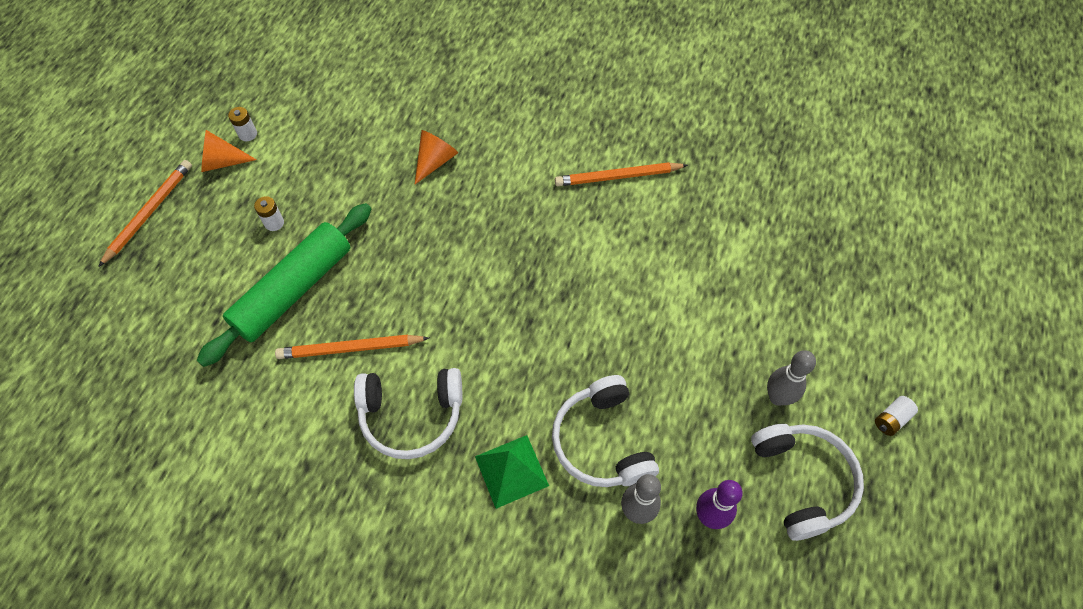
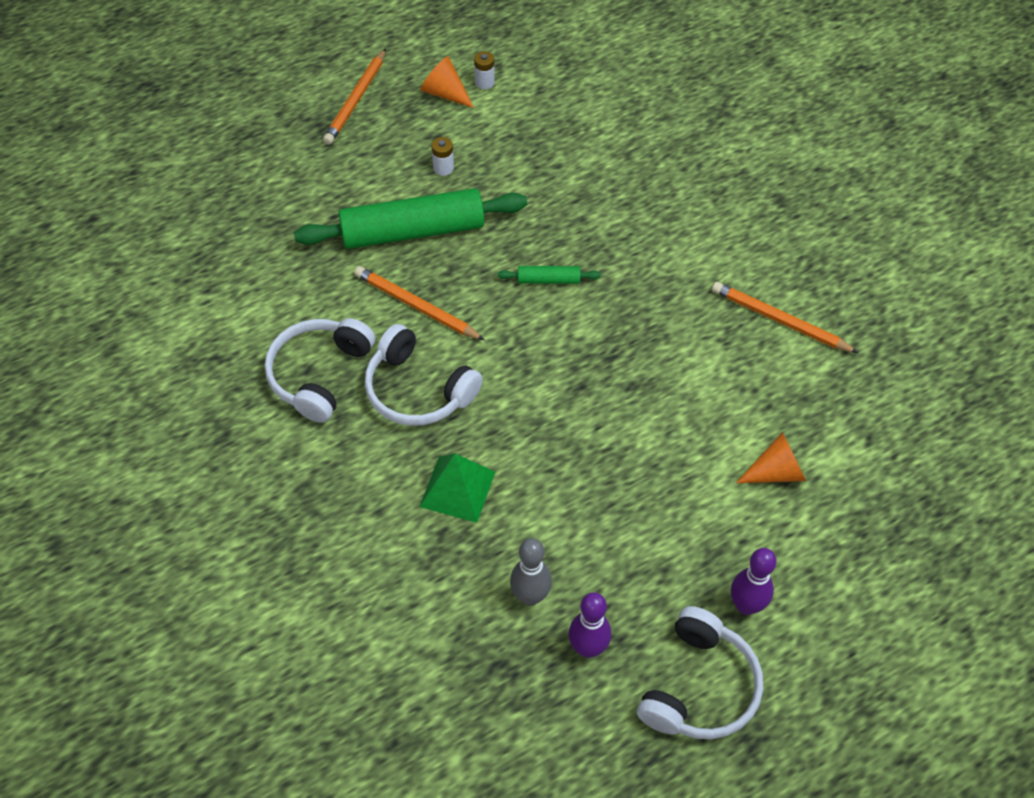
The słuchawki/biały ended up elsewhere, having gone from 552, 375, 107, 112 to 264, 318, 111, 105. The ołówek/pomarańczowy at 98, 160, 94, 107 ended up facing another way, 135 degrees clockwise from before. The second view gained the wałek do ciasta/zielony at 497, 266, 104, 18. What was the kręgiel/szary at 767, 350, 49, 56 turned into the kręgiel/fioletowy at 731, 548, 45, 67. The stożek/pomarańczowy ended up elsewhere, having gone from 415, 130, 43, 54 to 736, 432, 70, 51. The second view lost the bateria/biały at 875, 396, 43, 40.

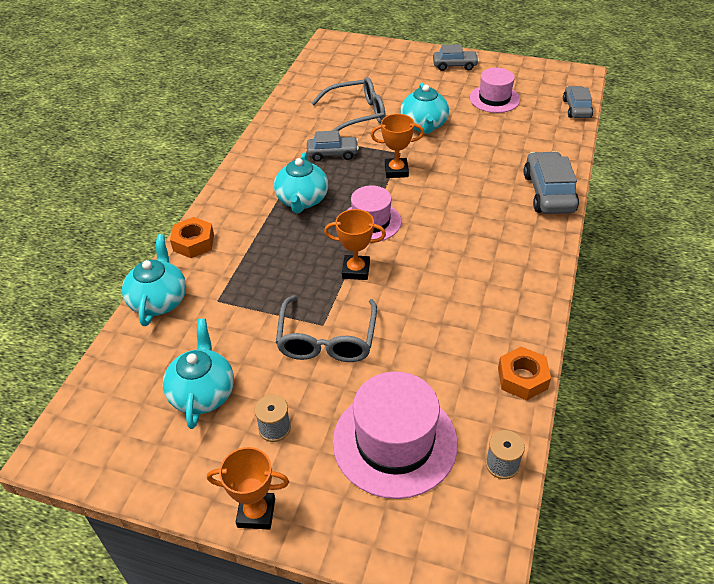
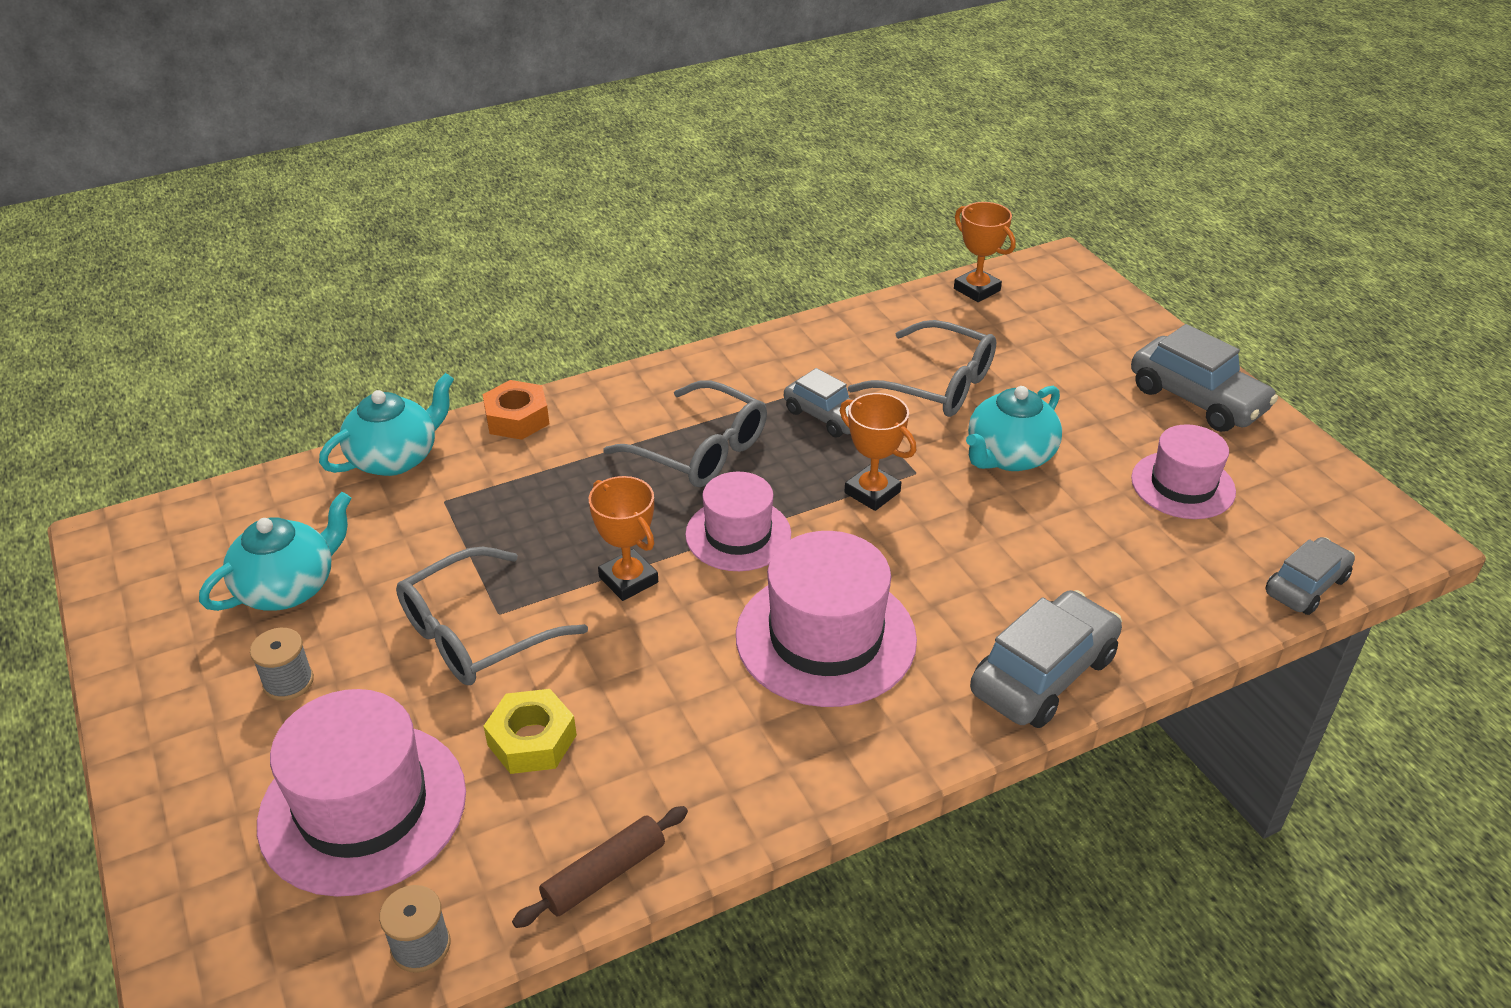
The second view gained the nakrętka/żółty at 483, 689, 94, 85. Where the nakrętka/pomarańczowy stood at 498, 346, 53, 55, the wałek do ciasta/brązowy came to stand at 512, 806, 176, 122. Where the imbryk/turkusowy stood at 274, 152, 54, 61, the okulary/szary came to stand at 603, 380, 164, 107. The second view gained the kapelusz/różowy at 736, 531, 181, 176. The puchar/pomarańczowy ended up elsewhere, having gone from 207, 447, 82, 83 to 954, 202, 62, 100. The size of the samochód/szary at 433, 44, 46, 27 changed by a factor of 1.56.

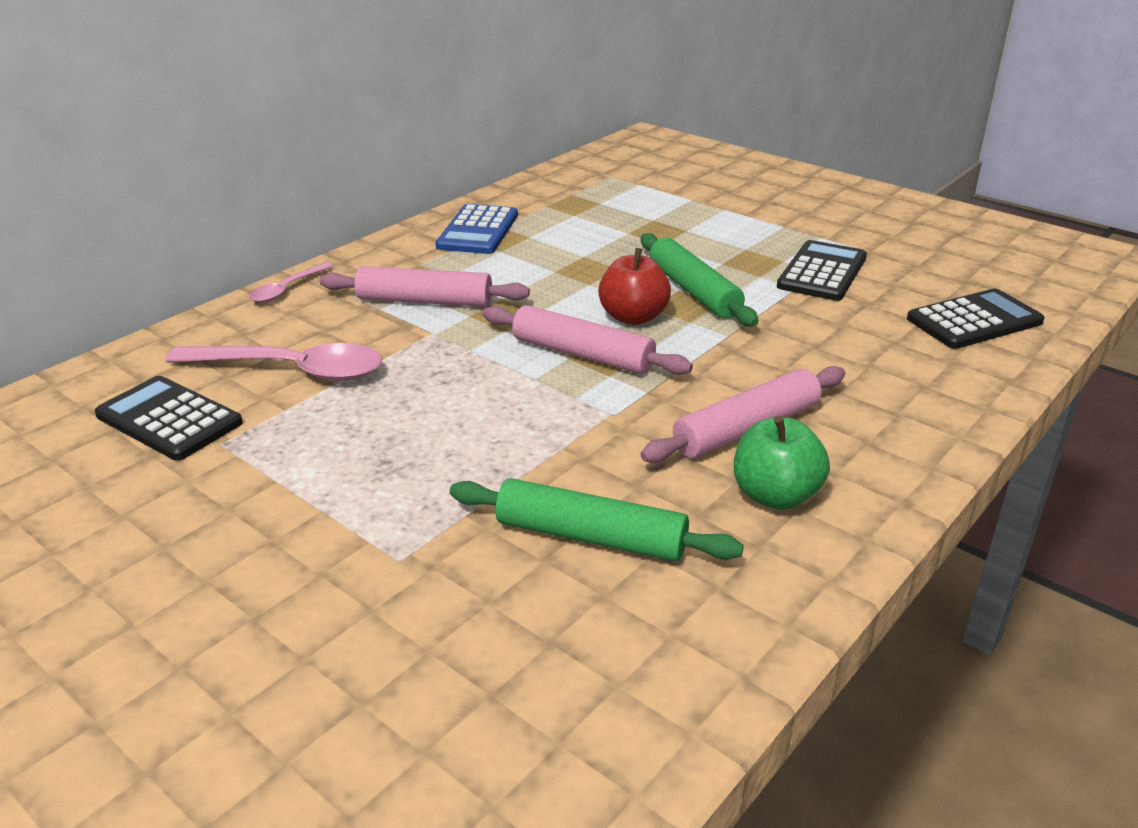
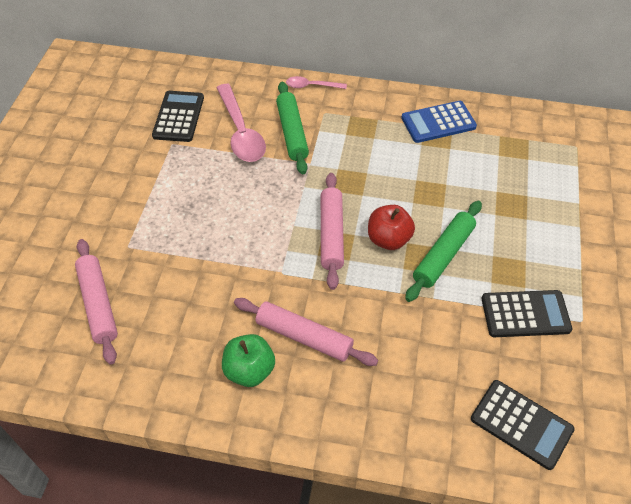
The wałek do ciasta/różowy ended up elsewhere, having gone from 319, 266, 211, 41 to 75, 239, 43, 126. The wałek do ciasta/zielony ended up elsewhere, having gone from 450, 478, 294, 83 to 276, 82, 33, 92.

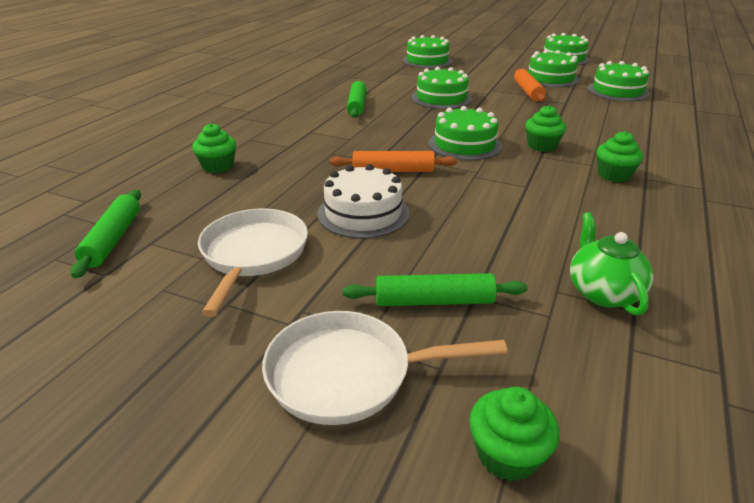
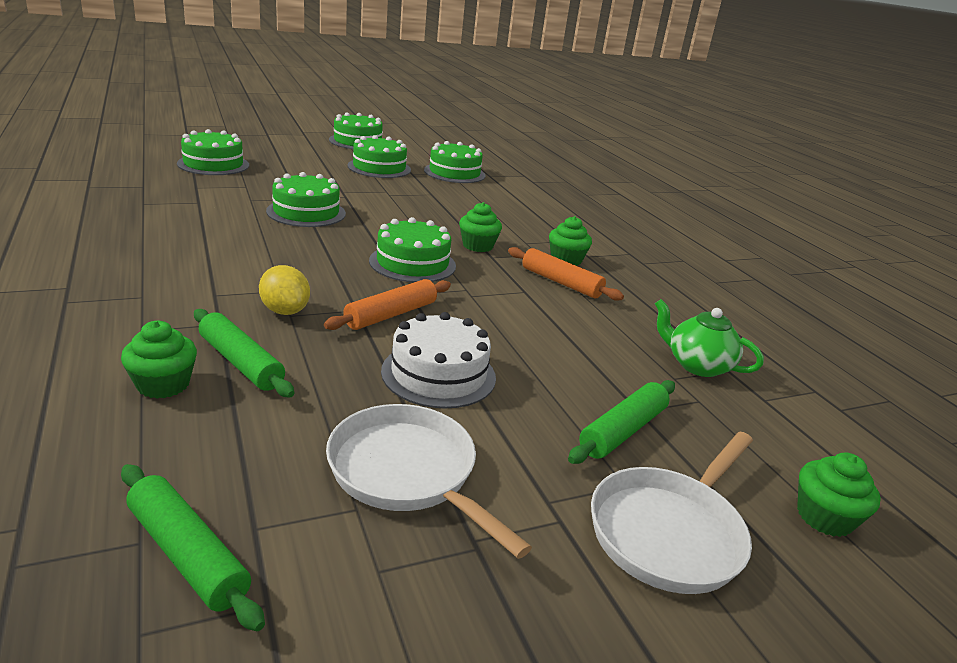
The wałek do ciasta/zielony ended up elsewhere, having gone from 347, 81, 19, 37 to 194, 309, 100, 88. The second view gained the cytryna/żółty at 259, 265, 51, 50. The wałek do ciasta/pomarańczowy ended up elsewhere, having gone from 514, 69, 32, 33 to 508, 247, 116, 54.

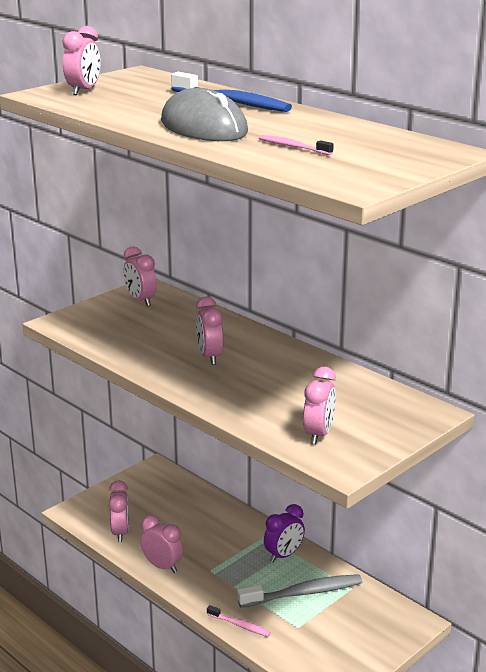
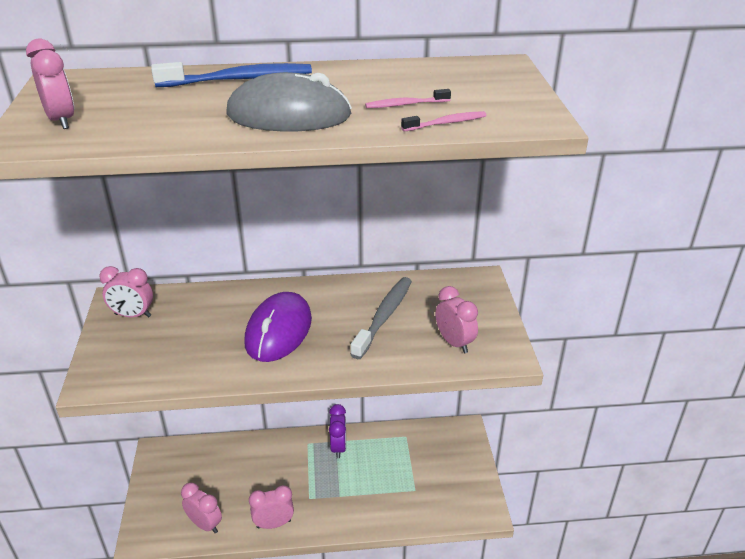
Where the budzik/różowy stood at 196, 297, 27, 68, the myszka/fioletowy came to stand at 244, 292, 68, 70. The szczoteczka do zębów/szary ended up elsewhere, having gone from 238, 574, 124, 34 to 350, 277, 62, 82. The szczoteczka do zębów/różowy ended up elsewhere, having gone from 207, 605, 64, 32 to 401, 111, 86, 21.

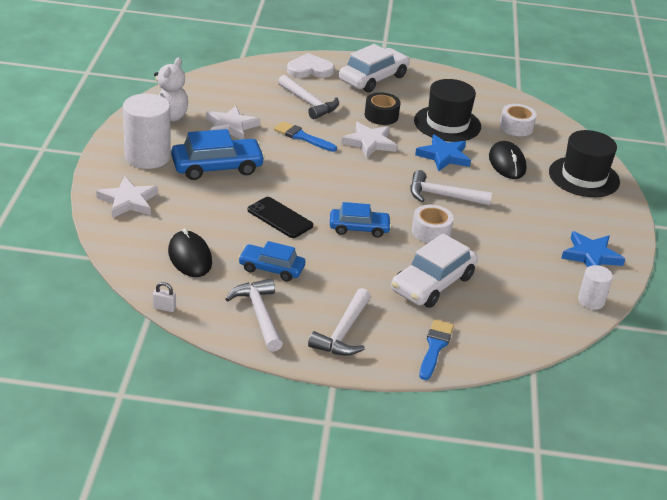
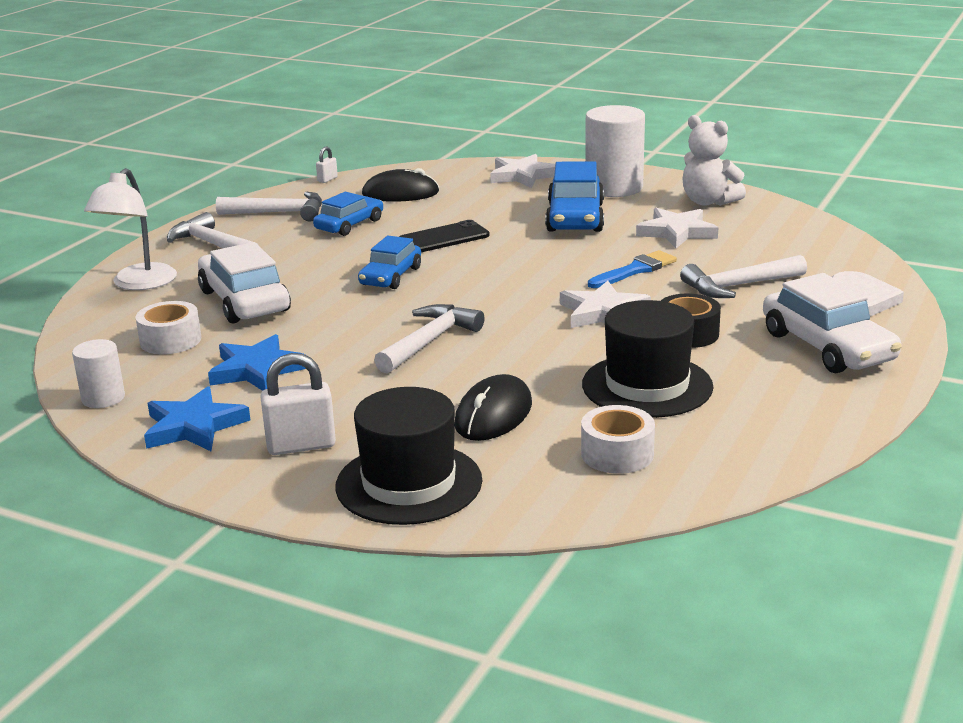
Where the pędzel/niebieski stood at 419, 319, 35, 61, the lampka/biały came to stand at 84, 168, 93, 122. The taśma klejąca/biały ended up elsewhere, having gone from 412, 205, 41, 38 to 135, 301, 66, 53. The gwiazda/niebieski ended up elsewhere, having gone from 415, 135, 56, 37 to 208, 334, 99, 57. The second view gained the kłódka/biały at 260, 353, 76, 102. The myszka/czarny at 489, 141, 37, 38 ended up facing another way, 75 degrees counterclockwise from before.

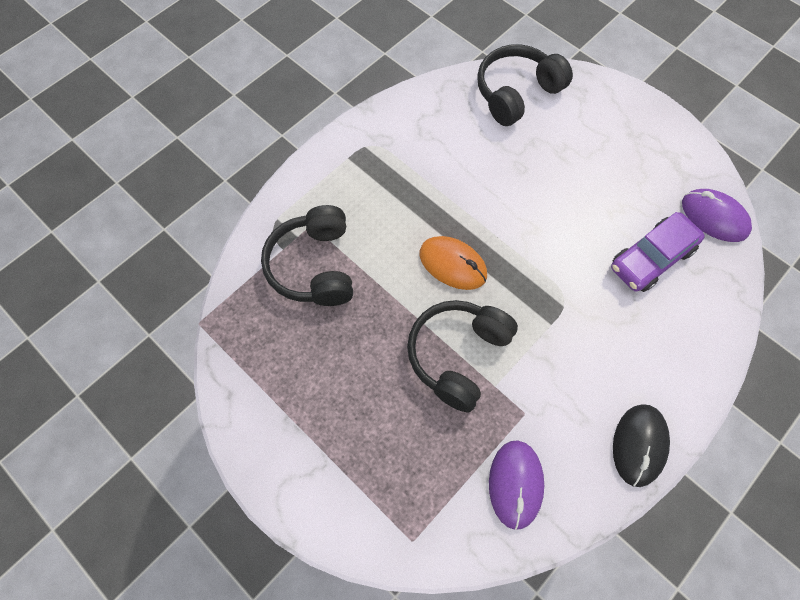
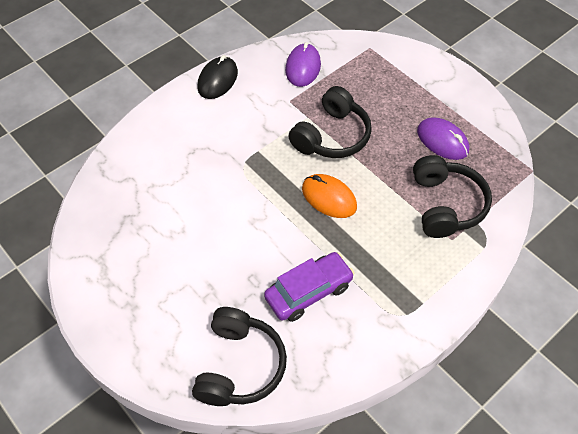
The słuchawki/czarny at 477, 44, 96, 82 ended up facing another way, 45 degrees counterclockwise from before. The samochód/fioletowy ended up elsewhere, having gone from 611, 212, 94, 80 to 264, 252, 90, 70. The myszka/fioletowy ended up elsewhere, having gone from 682, 189, 70, 53 to 417, 117, 52, 43.

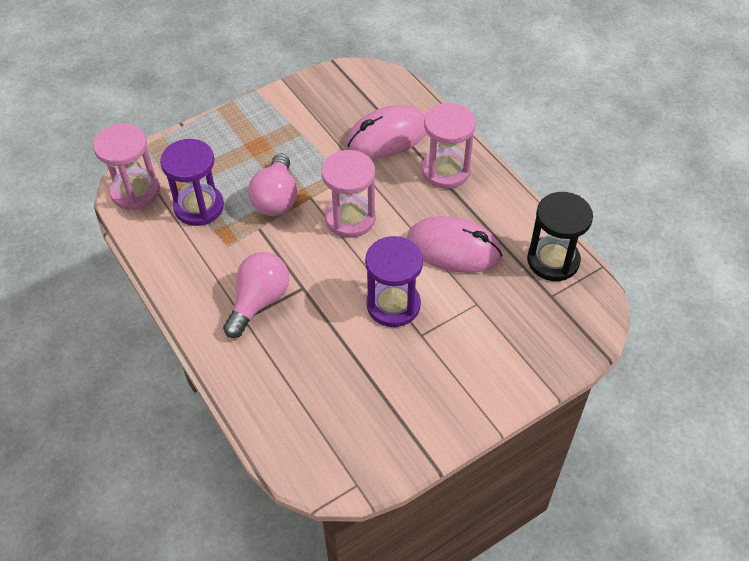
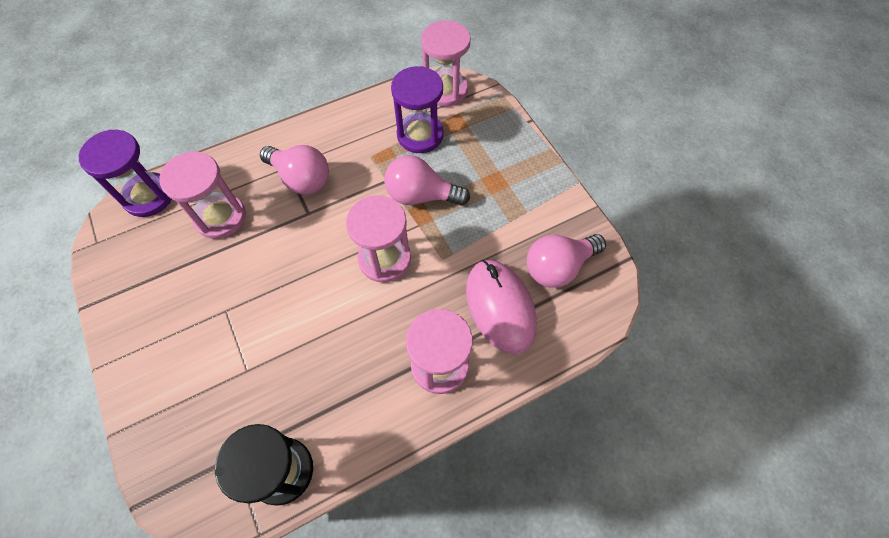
The klepsydra/fioletowy ended up elsewhere, having gone from 365, 236, 58, 91 to 79, 130, 93, 87. The second view gained the klepsydra/różowy at 159, 151, 87, 88. The second view gained the żarówka/różowy at 527, 234, 79, 54. The second view lost the myszka/różowy at 407, 216, 95, 57.

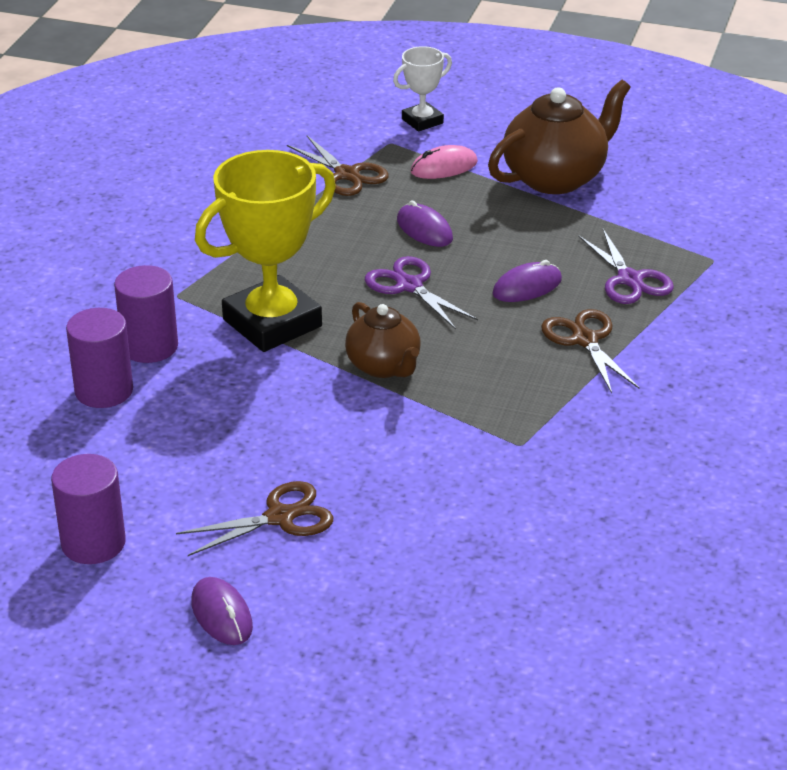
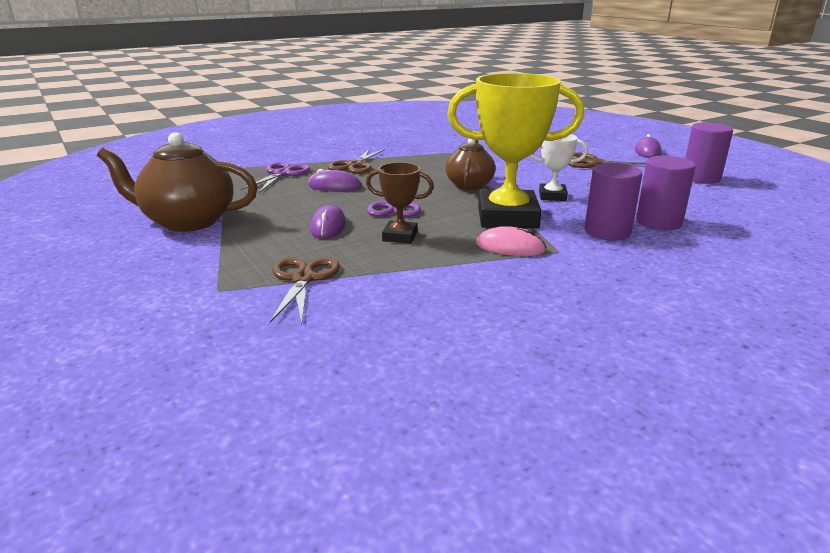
The second view gained the puchar/brązowy at 366, 162, 68, 82. The myszka/różowy ended up elsewhere, having gone from 410, 145, 68, 34 to 476, 226, 70, 30. The puchar/biały ended up elsewhere, having gone from 393, 46, 59, 86 to 530, 134, 58, 67.

